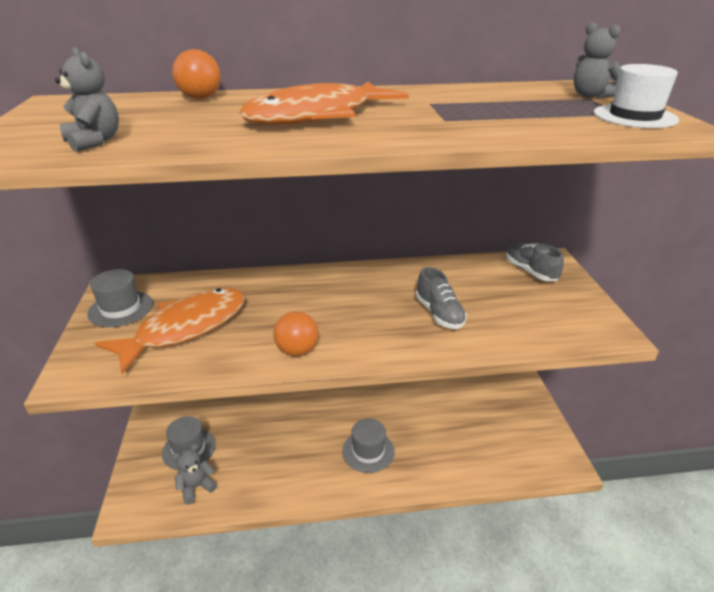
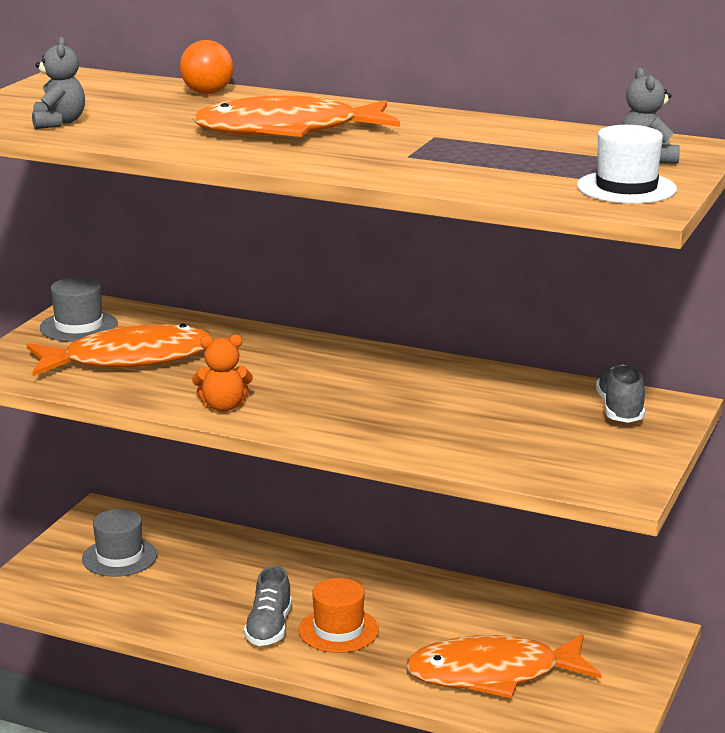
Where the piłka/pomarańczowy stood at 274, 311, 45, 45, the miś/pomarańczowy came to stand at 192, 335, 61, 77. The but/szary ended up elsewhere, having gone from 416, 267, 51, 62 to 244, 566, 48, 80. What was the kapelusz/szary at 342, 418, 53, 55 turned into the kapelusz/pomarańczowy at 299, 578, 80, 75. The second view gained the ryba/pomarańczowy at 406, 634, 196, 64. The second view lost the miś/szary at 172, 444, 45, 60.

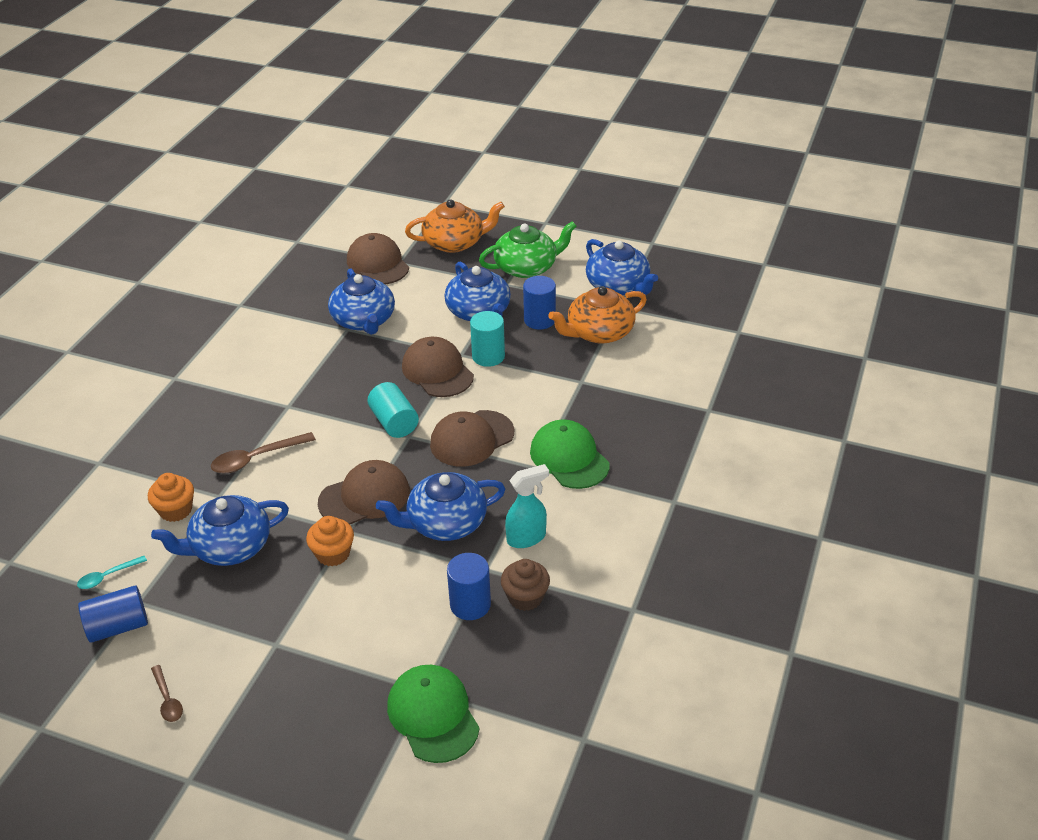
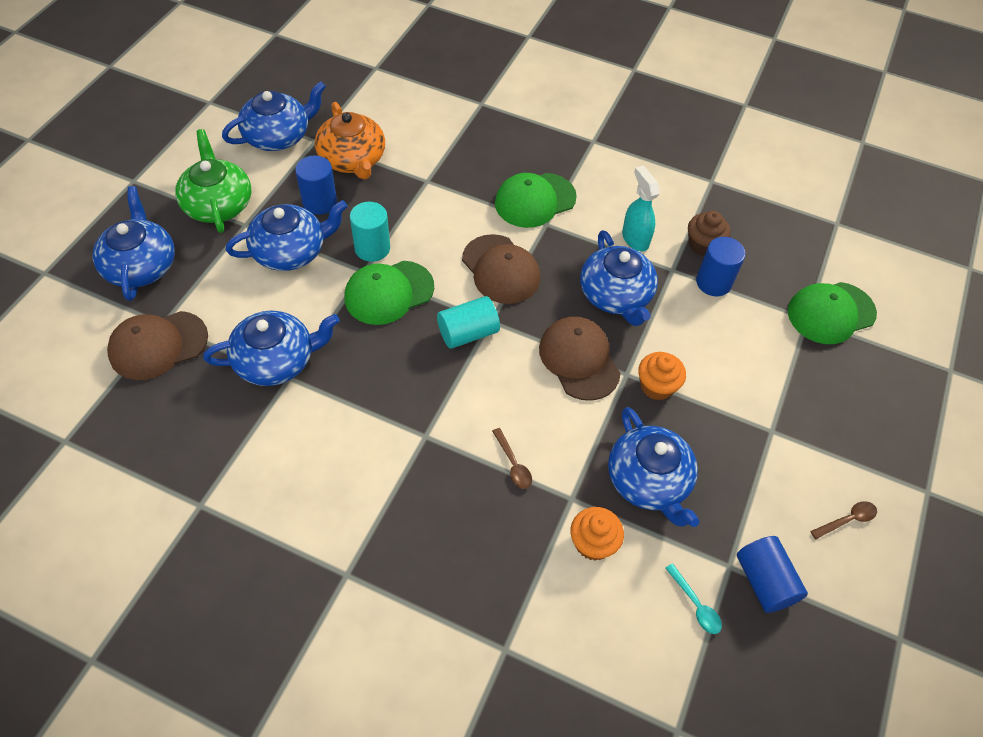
What was the imbryk/pomarańczowy at 405, 199, 100, 54 turned into the imbryk/niebieski at 93, 186, 82, 115. What was the czapka/brązowy at 402, 337, 72, 60 turned into the czapka/zielony at 344, 261, 90, 64. The size of the łyżka/brązowy at 211, 432, 105, 42 changed by a factor of 0.60.

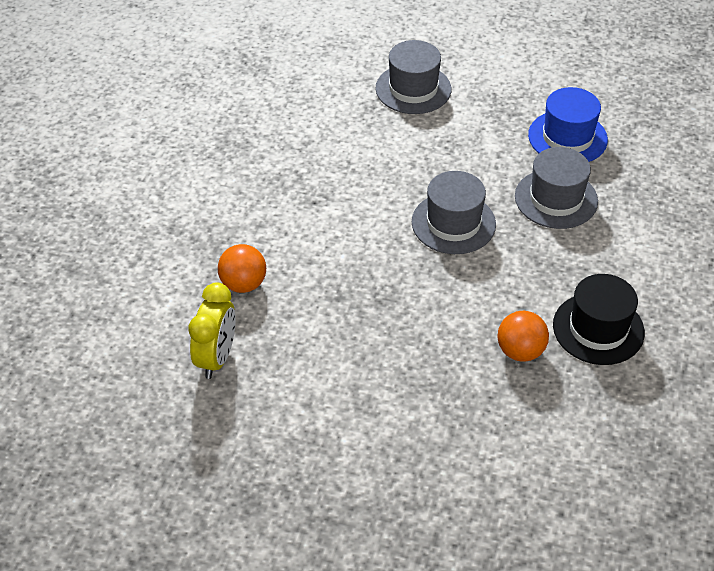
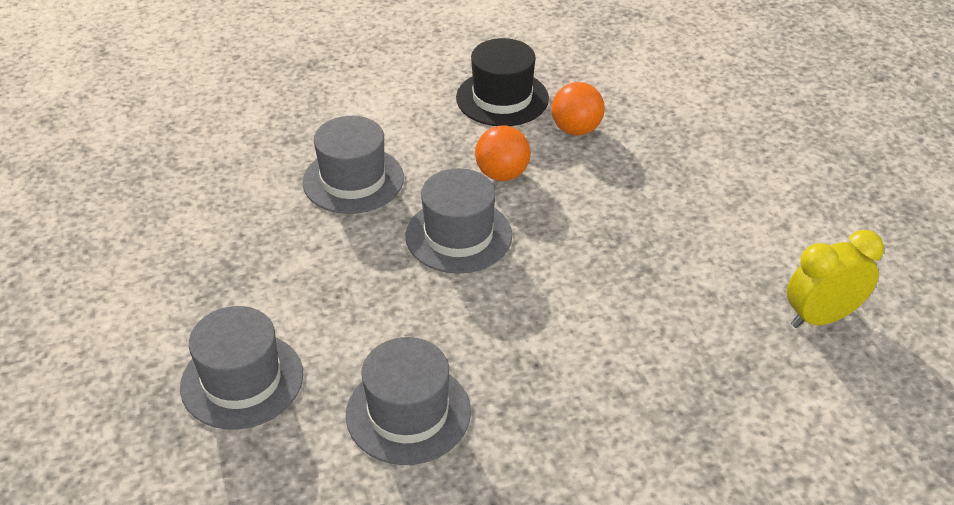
The second view gained the kapelusz/szary at 346, 337, 125, 128. The piłka/pomarańczowy ended up elsewhere, having gone from 218, 244, 48, 49 to 475, 126, 56, 55. The second view lost the kapelusz/niebieski at 528, 87, 80, 75.

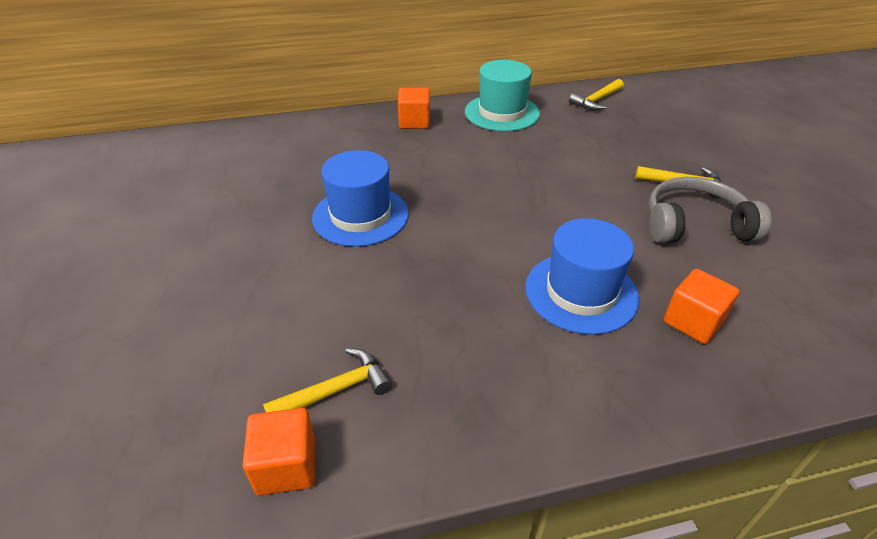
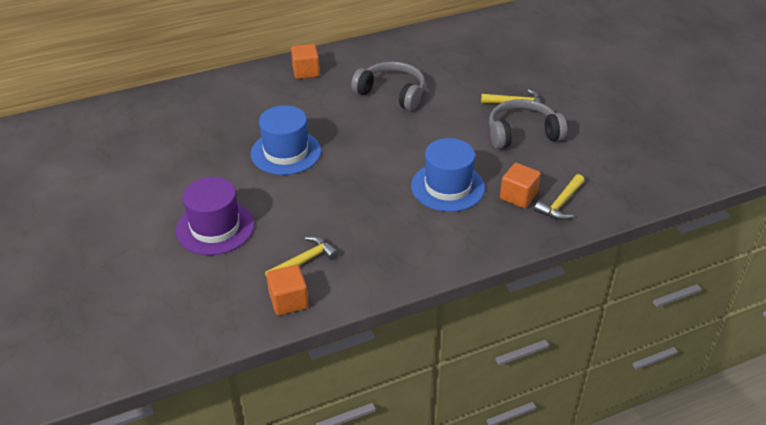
The second view gained the kapelusz/fioletowy at 176, 177, 78, 78. The second view gained the słuchawki/szary at 351, 62, 74, 49. The młotek/żółty ended up elsewhere, having gone from 569, 79, 55, 31 to 534, 174, 51, 46. The second view lost the kapelusz/turkusowy at 465, 60, 75, 71.

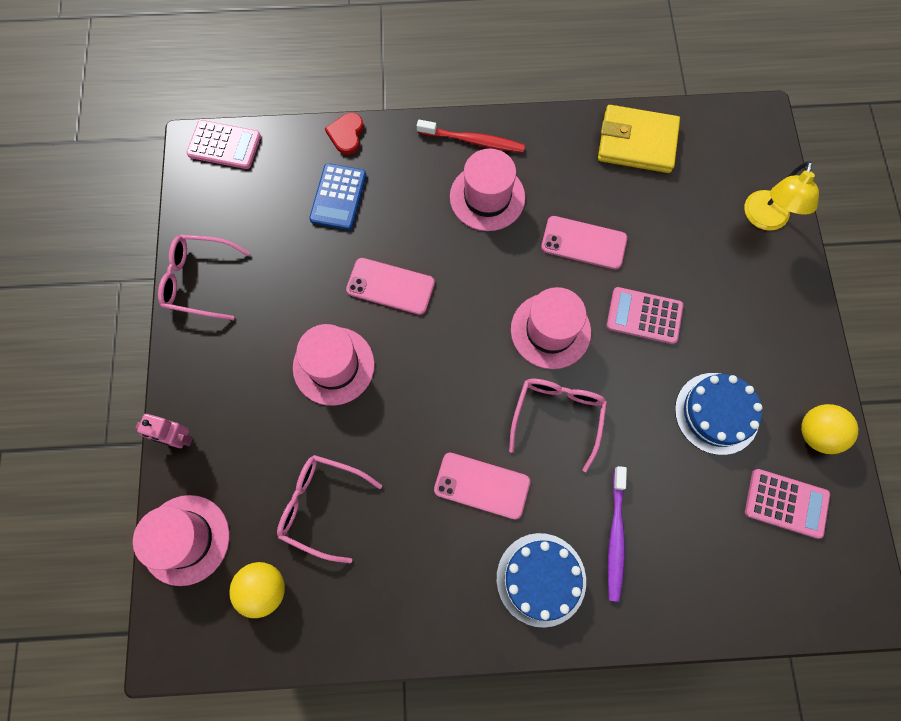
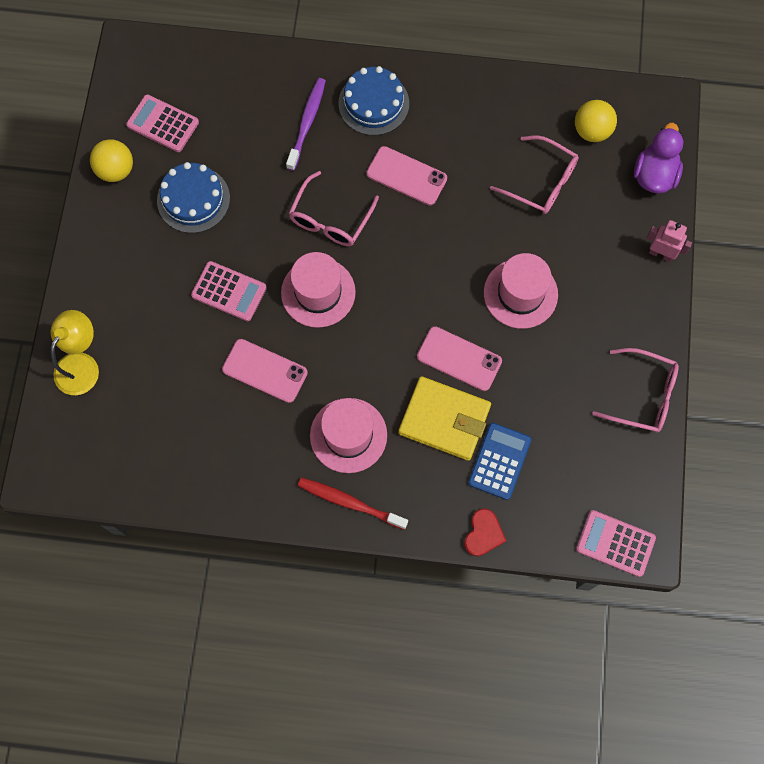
The portfel/żółty ended up elsewhere, having gone from 598, 105, 82, 68 to 398, 376, 93, 85. Where the kapelusz/różowy stood at 133, 495, 96, 91, the kaczka/fioletowy came to stand at 634, 123, 49, 71.

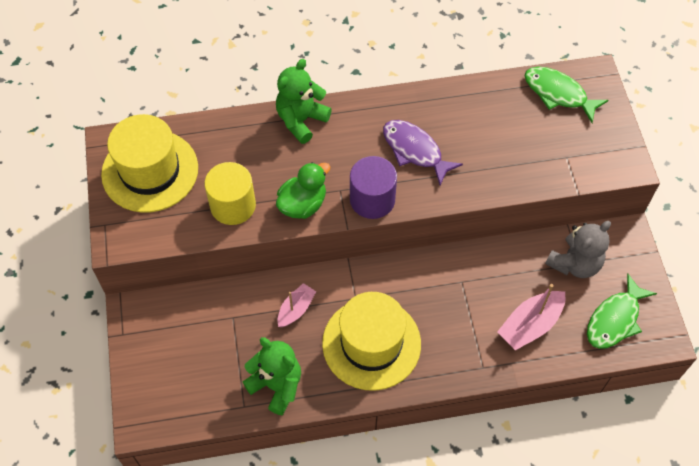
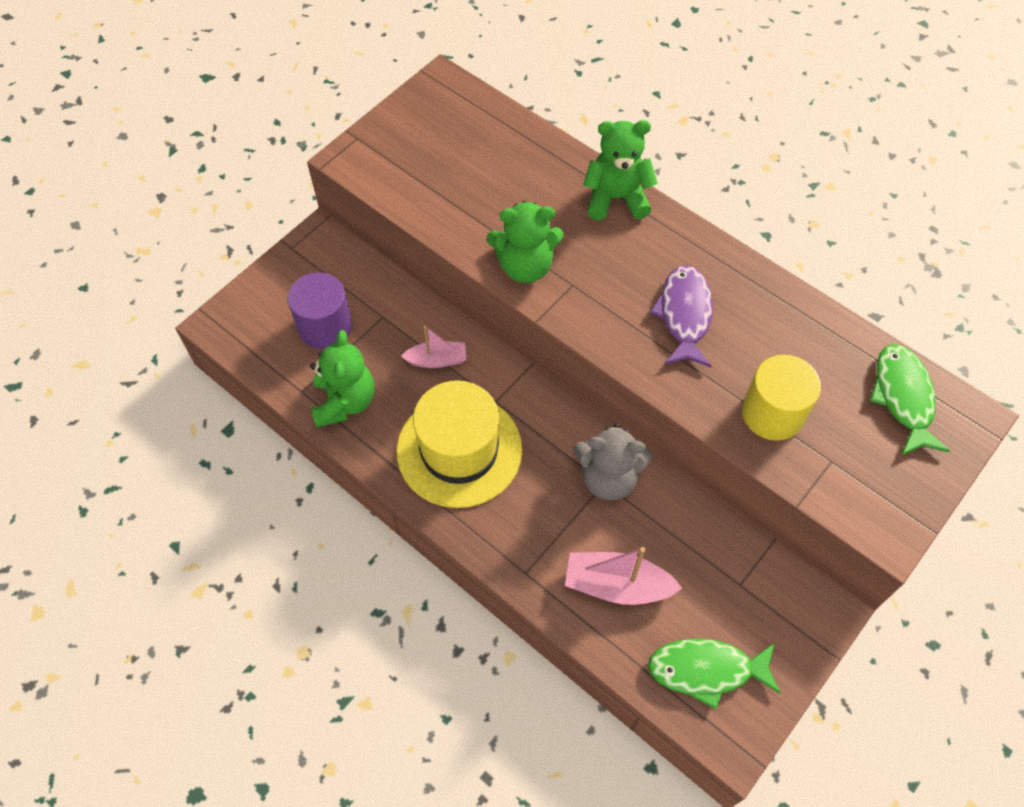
The walec/fioletowy ended up elsewhere, having gone from 350, 156, 47, 63 to 288, 272, 65, 77. Where the kaczka/zielony stood at 276, 162, 54, 57, the miś/zielony came to stand at 487, 201, 77, 82. The miś/szary ended up elsewhere, having gone from 545, 221, 66, 57 to 573, 423, 79, 77. The walec/żółty ended up elsewhere, having gone from 204, 162, 52, 63 to 742, 355, 79, 86. The second view lost the kapelusz/żółty at 101, 114, 97, 99.

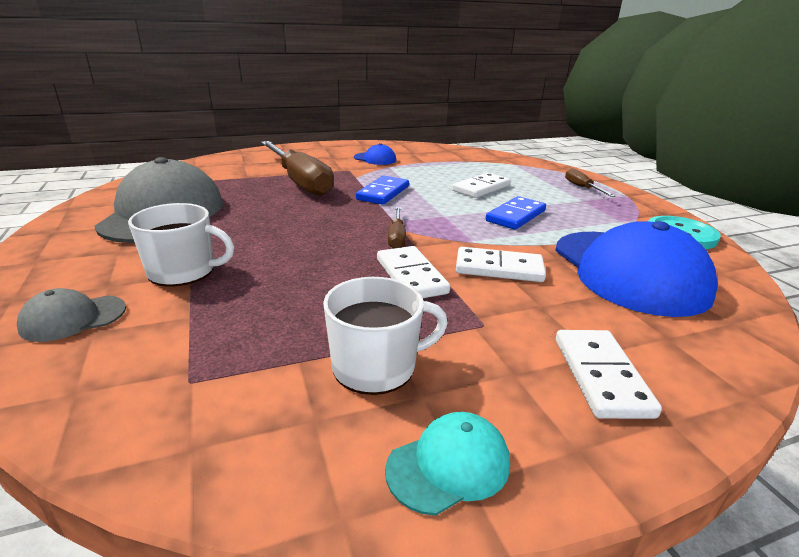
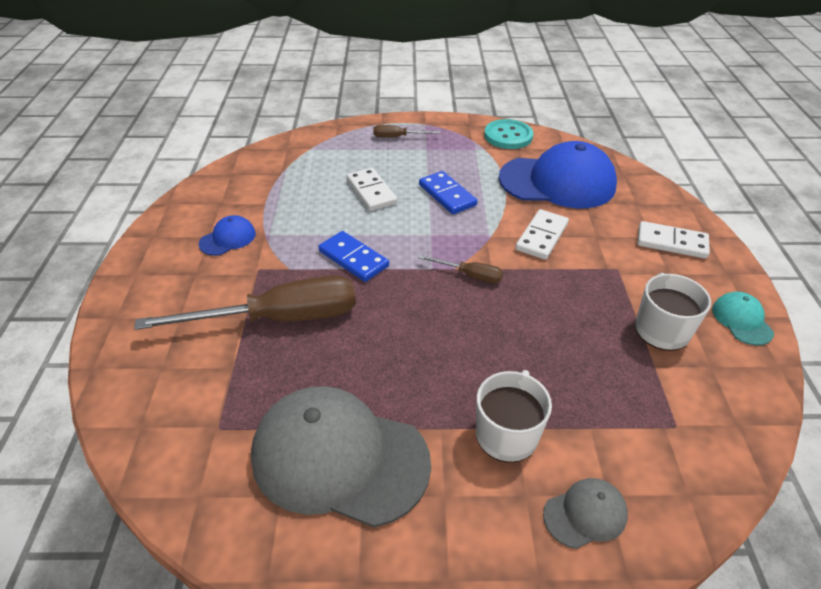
The czapka/szary at 17, 288, 109, 54 ended up facing another way, 105 degrees counterclockwise from before. The second view lost the kostka domina/biały at 377, 246, 73, 52.

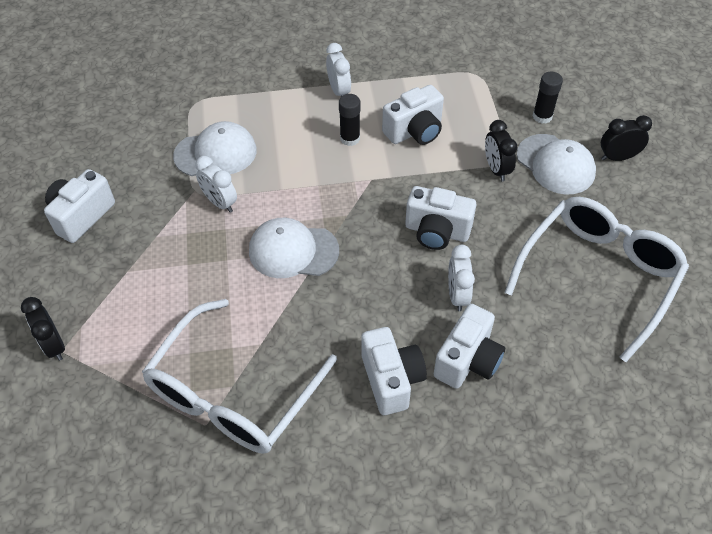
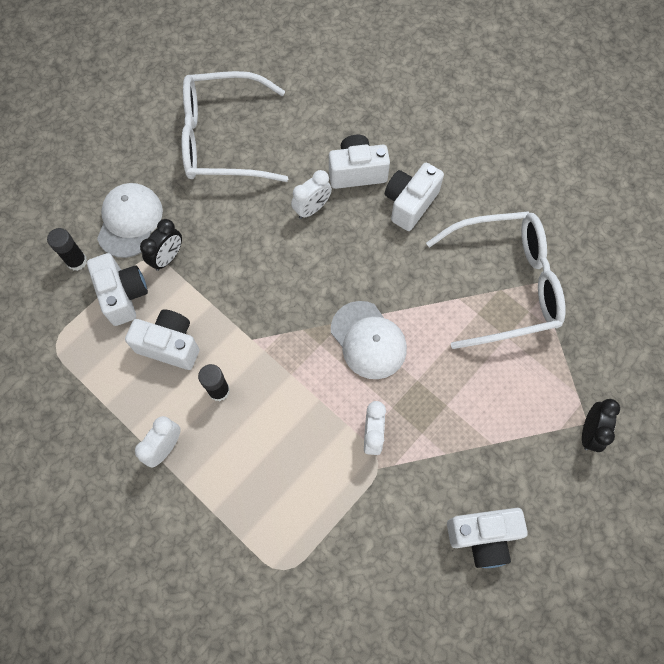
The aparat fotograficzny/biały ended up elsewhere, having gone from 405, 186, 71, 64 to 87, 253, 61, 73. The second view lost the czapka/biały at 173, 121, 84, 55. The second view lost the budzik/czarny at 601, 115, 51, 46.

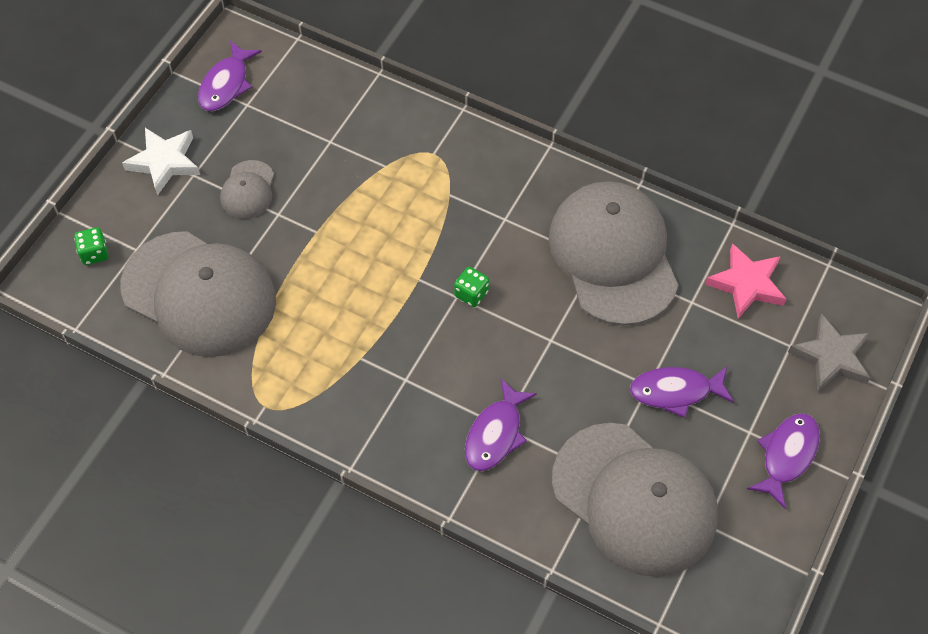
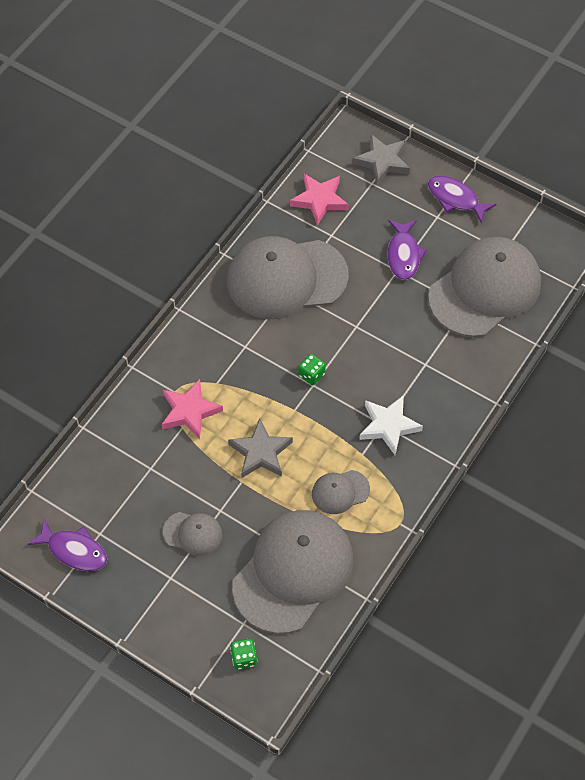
The second view gained the gwiazda/różowy at 162, 379, 61, 60. The second view gained the gwiazda/szary at 228, 418, 65, 60. The second view gained the czapka/szary at 312, 470, 58, 44. The gwiazda/biały ended up elsewhere, having gone from 122, 128, 78, 68 to 359, 395, 64, 60. The second view lost the ryba/fioletowy at 465, 378, 72, 93.

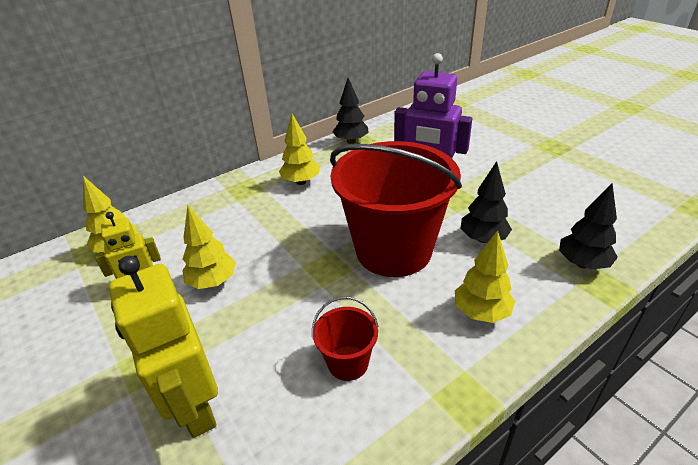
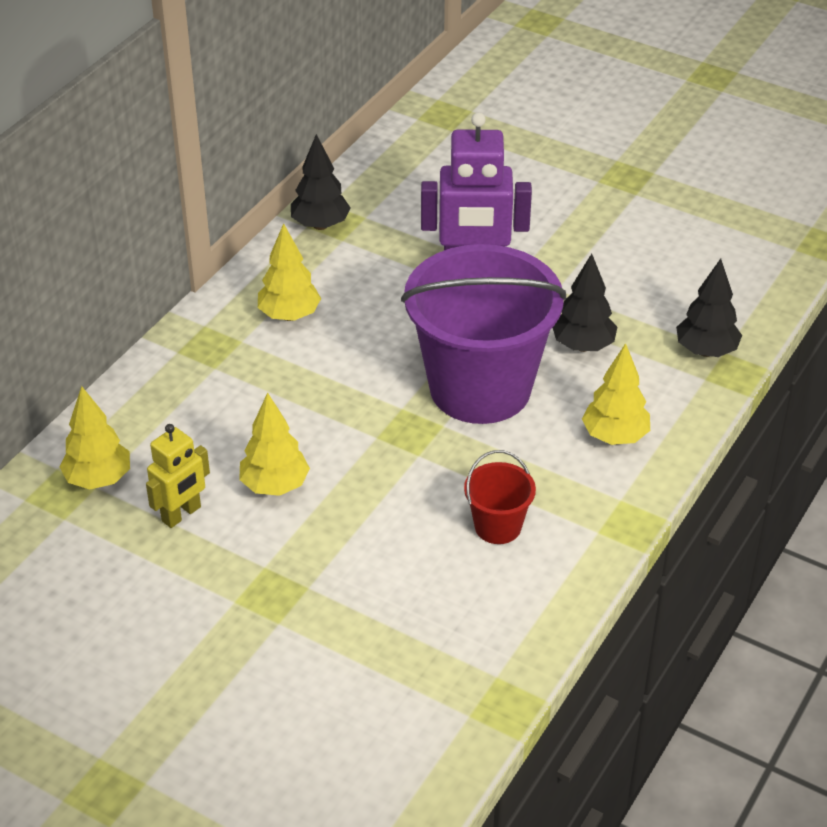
What was the wiadro/czerwony at 330, 141, 132, 136 turned into the wiadro/fioletowy at 401, 244, 165, 180. The second view lost the robot/żółty at 109, 256, 109, 182.

